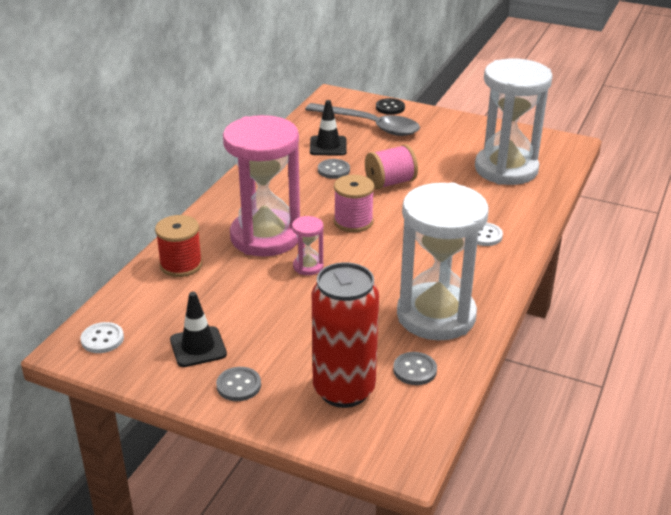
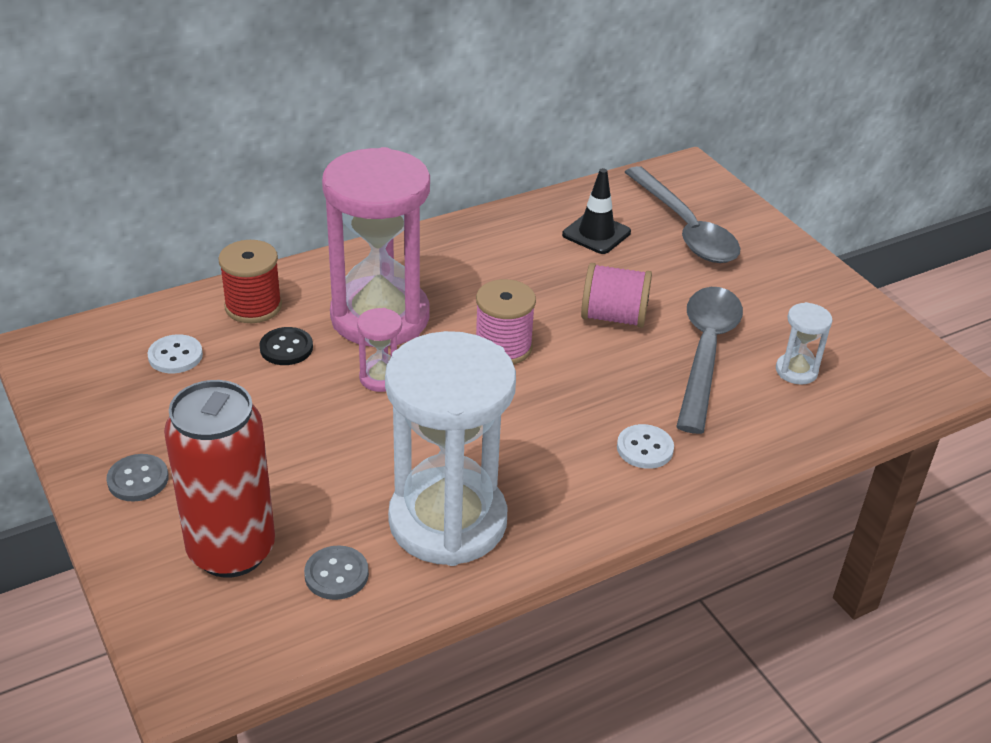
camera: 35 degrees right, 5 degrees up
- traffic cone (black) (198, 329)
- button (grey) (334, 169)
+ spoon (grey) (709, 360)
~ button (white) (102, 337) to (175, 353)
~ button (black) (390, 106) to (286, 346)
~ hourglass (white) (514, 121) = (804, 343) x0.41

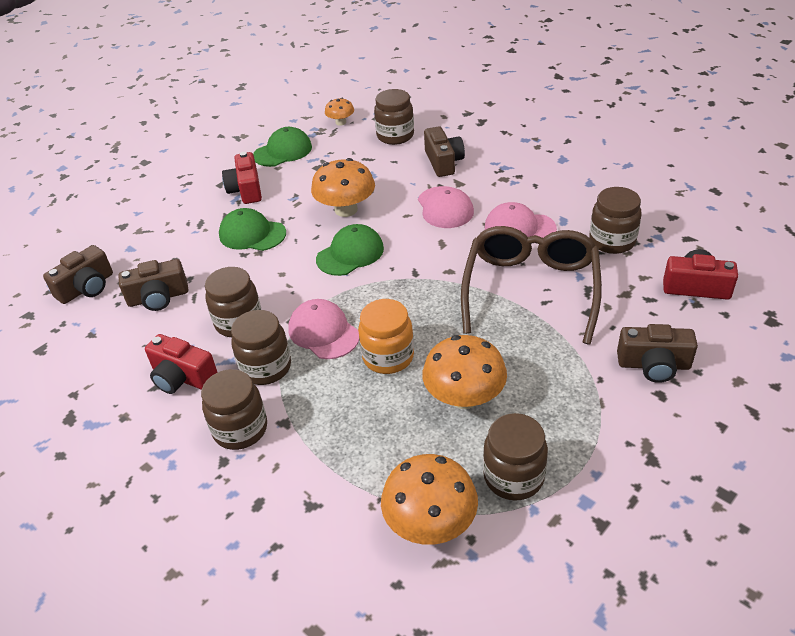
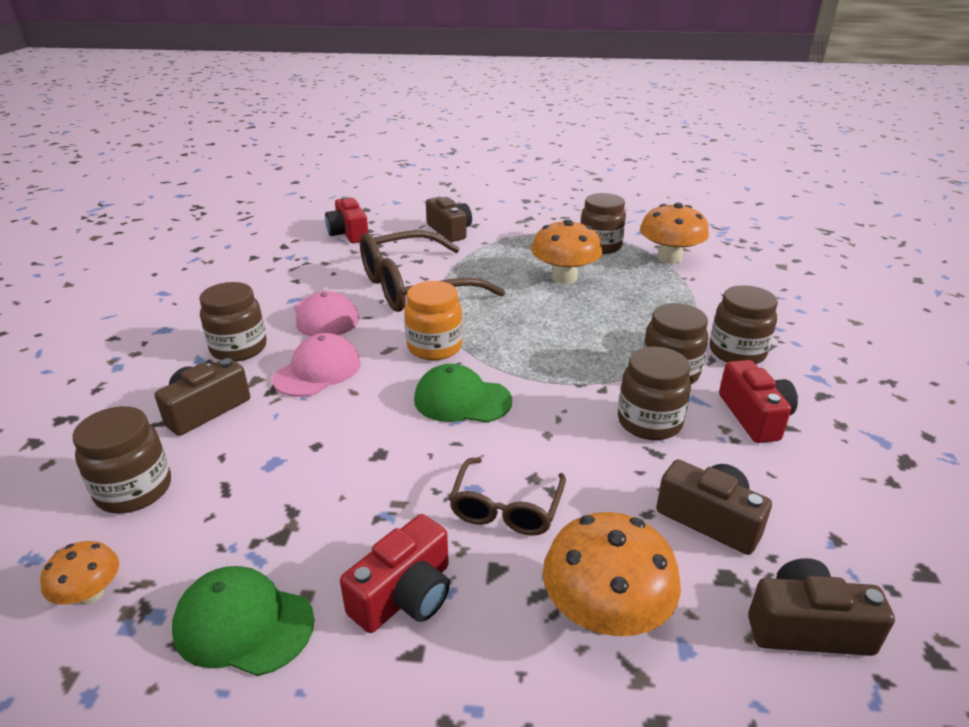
camera: 130 degrees left, 10 degrees down
- cap (pink) (323, 329)
~ mushroom (orange) (343, 187) to (612, 574)
~ jar (orange) (386, 336) to (433, 320)
~ jar (brown) (615, 220) to (233, 322)
~ cap (green) (252, 229) to glasses (brown) (507, 497)

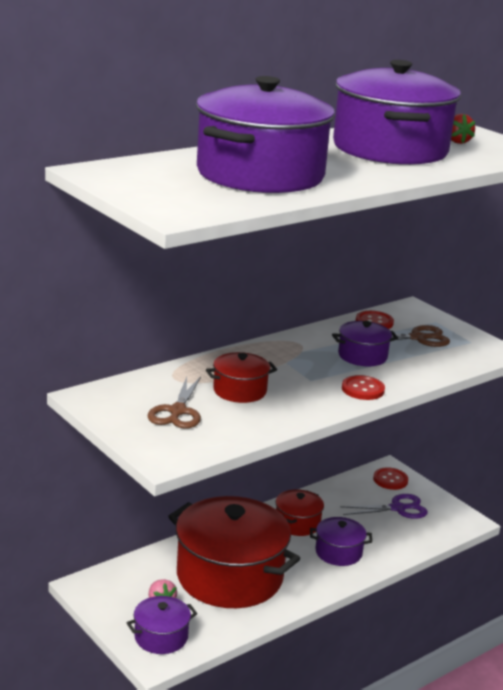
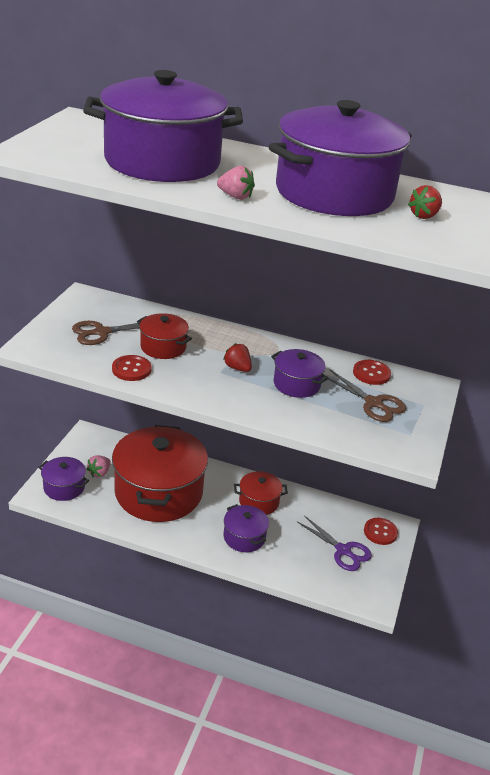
camera: 55 degrees right, 10 degrees up
+ strawberry (pink) (236, 183)
+ strawberry (red) (237, 357)
~ button (red) (363, 387) to (132, 368)

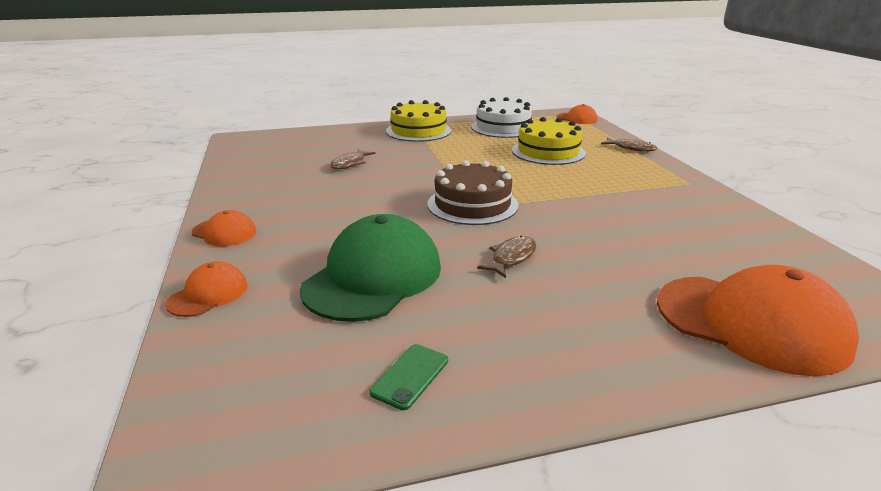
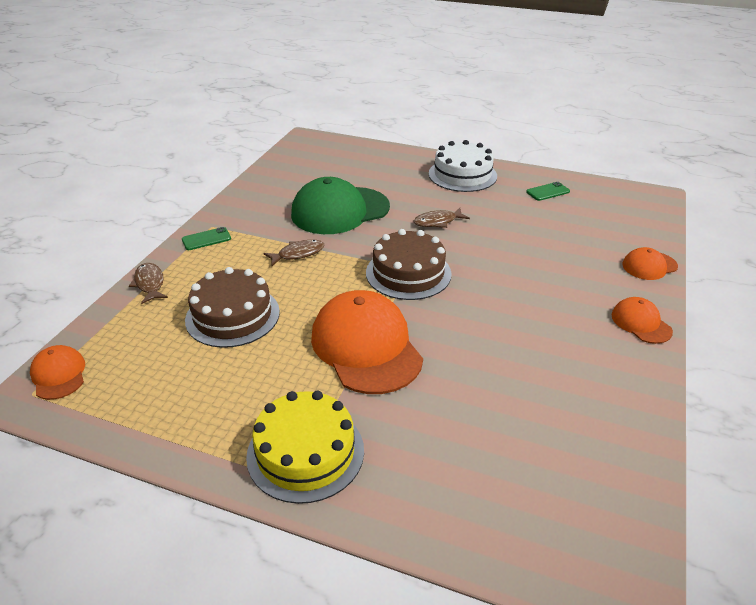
camera: 145 degrees left, 10 degrees up
+ phone (green) (206, 238)
~ cap (green) (370, 268) to (340, 205)
~ fish (brown) (352, 159) to (294, 253)
~ cake (white) (501, 117) to (463, 166)
~ cap (orange) (758, 320) to (367, 342)
~ cake (yellow) (549, 141) to cake (brown) (232, 307)

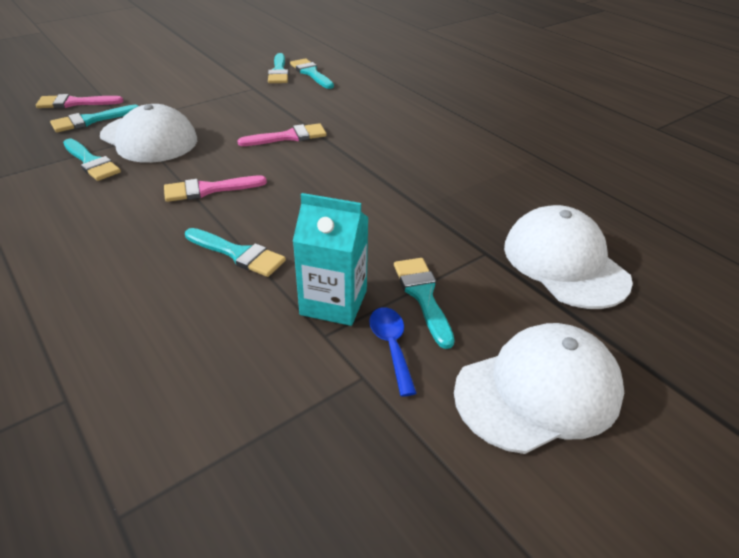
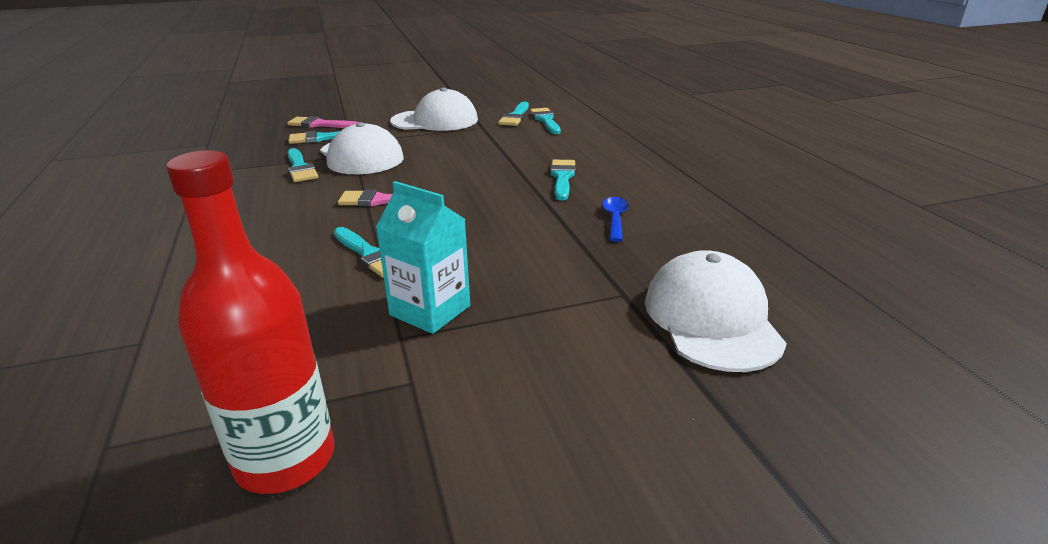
camera: 20 degrees right, 10 degrees down
- brush (pink) (282, 134)
+ bottle (red) (250, 322)
~ spoon (blue) (393, 352) to (615, 219)
~ brush (turquoise) (424, 303) to (563, 180)
~ cap (white) (539, 388) to (434, 109)

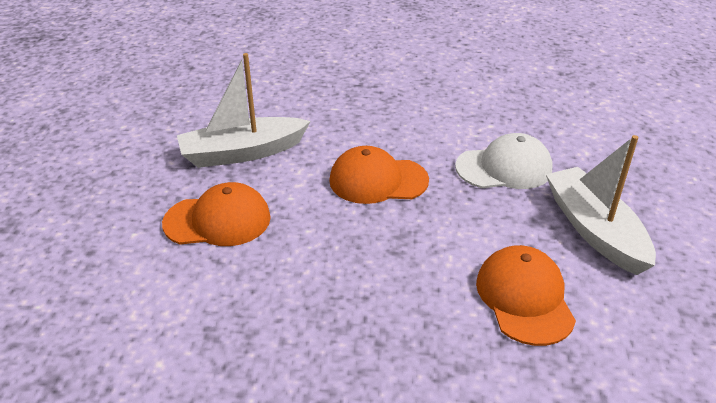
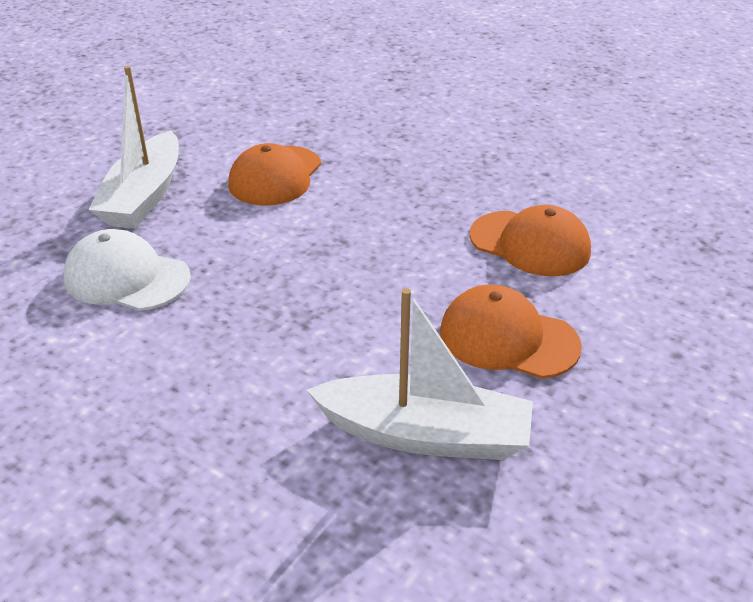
camera: 150 degrees left, 0 degrees up
~ cap (orange) (379, 175) to (530, 240)

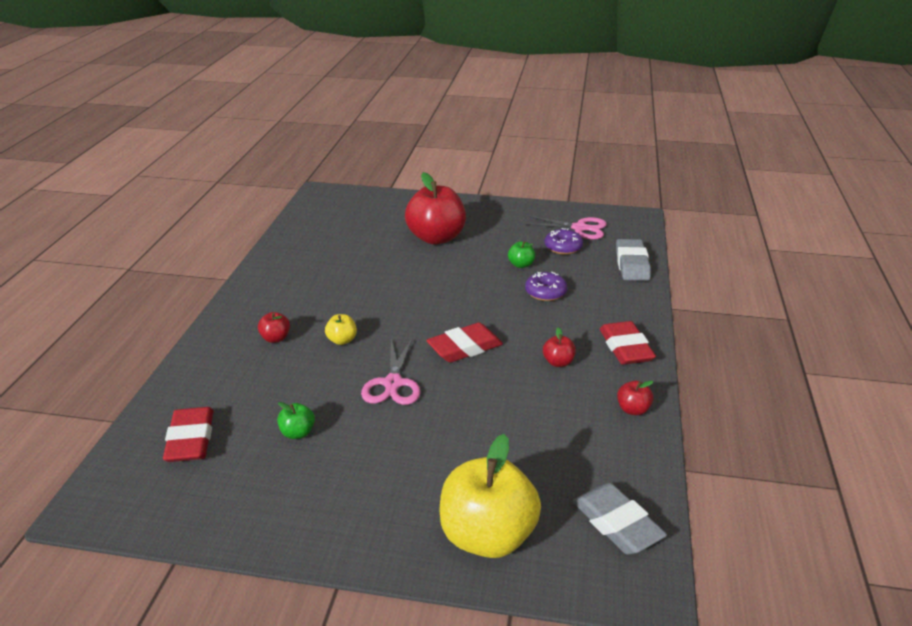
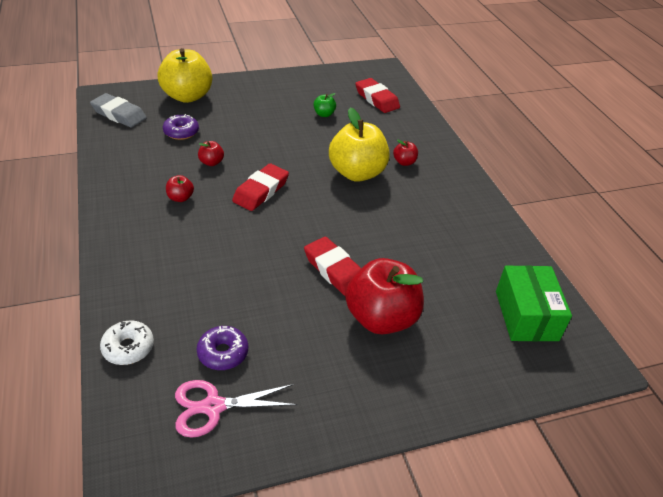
camera: 150 degrees right, 10 degrees up
- scissors (pink) (390, 372)
- apple (green) (521, 254)
+ box (green) (534, 303)
~ donut (purple) (546, 286) to (181, 127)
~ eraser (red) (628, 343) to (332, 266)
~ apple (red) (635, 398) to (211, 153)
~ eraser (grey) (633, 260) to donut (white) (127, 342)
~ apple (yellow) (341, 329) = (359, 144) x2.33

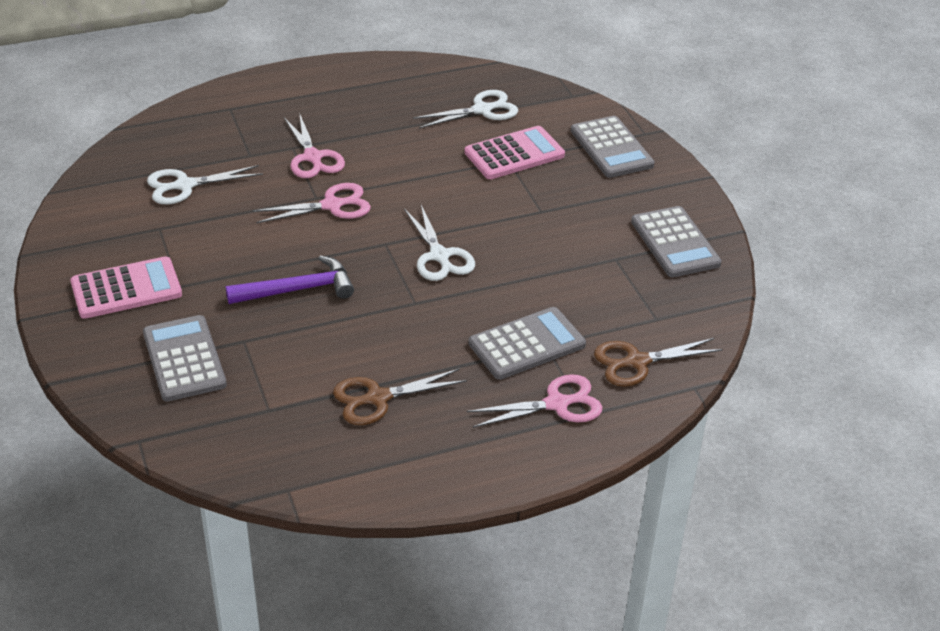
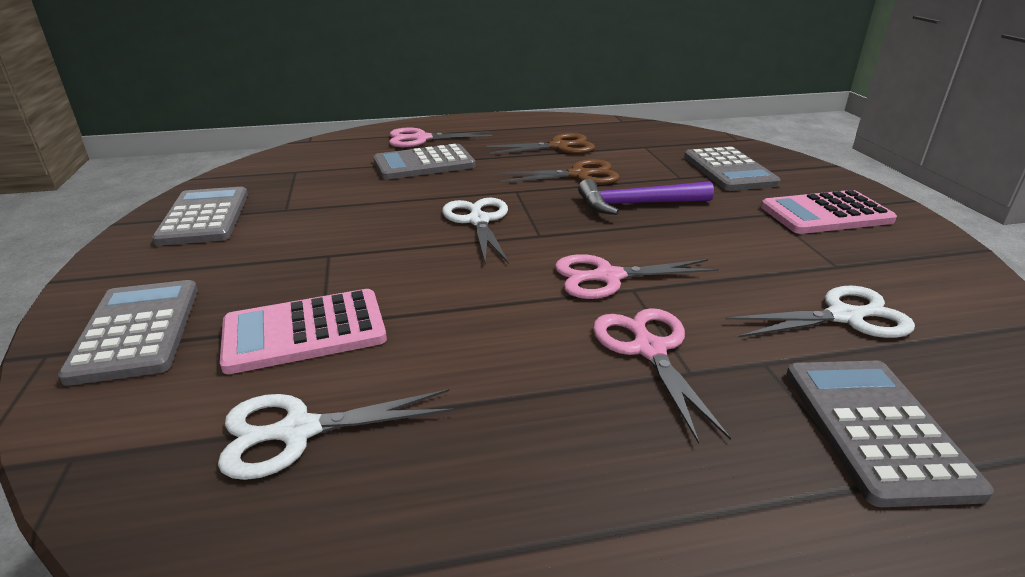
camera: 170 degrees left, 10 degrees down
+ calculator (grey) (890, 434)
~ scissors (brown) (658, 362) to (559, 171)

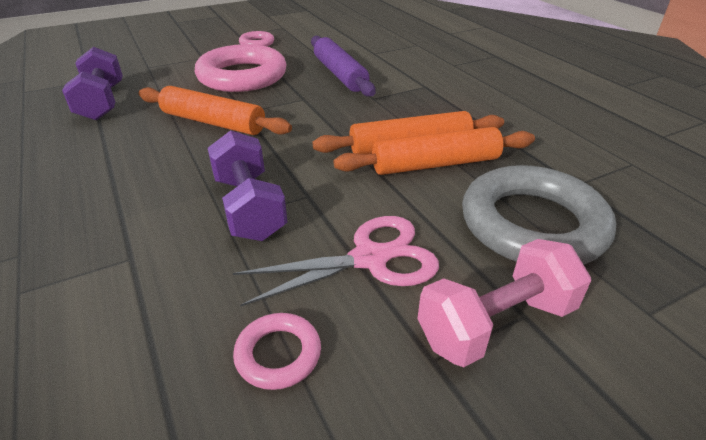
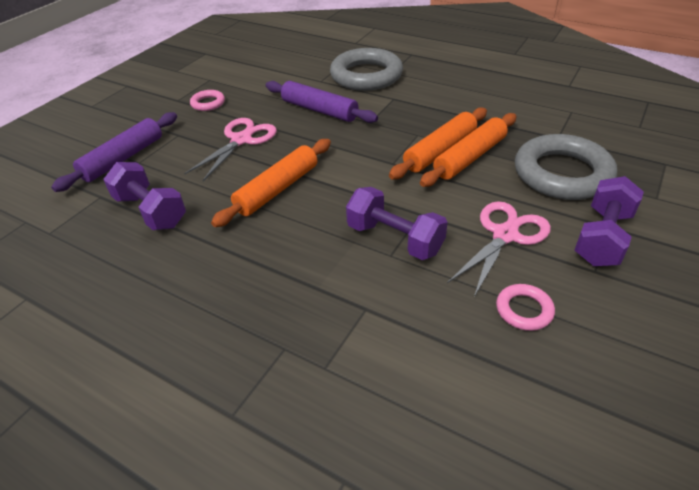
camera: 30 degrees left, 5 degrees up
+ rolling pin (purple) (114, 152)
+ ring (grey) (366, 69)
~ ring (pink) (241, 68) to scissors (pink) (230, 149)
~ dumbbell (pink) (504, 303) to dumbbell (purple) (609, 221)
~ rolling pin (orange) (215, 110) = (271, 183) 45 degrees counterclockwise

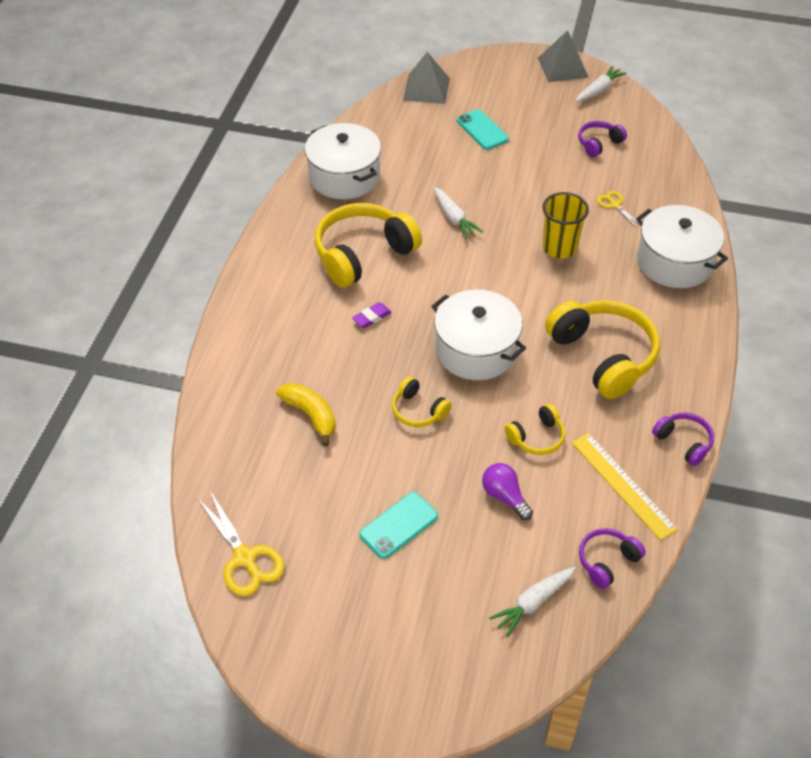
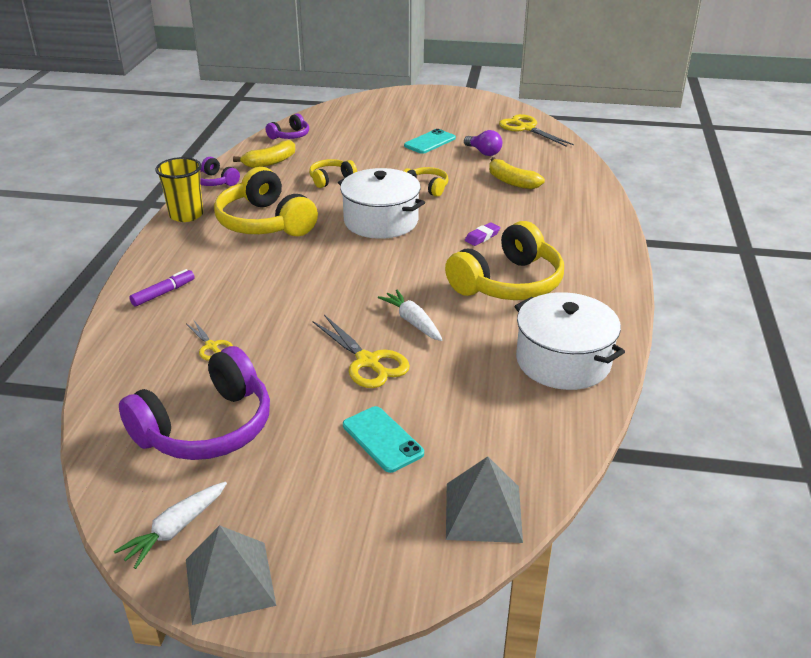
camera: 175 degrees right, 15 degrees down
- carrot (white) (532, 602)
+ scissors (yellow) (361, 351)
~ light bulb (purple) (507, 491) to (483, 143)
~ cup (yellow) (566, 225) to (179, 189)
~ ruler (yellow) (625, 486) to banana (yellow) (264, 154)
~ pot (white) (682, 246) to marker (purple) (162, 288)
~ headphones (purple) (602, 139) = (194, 403) x2.02

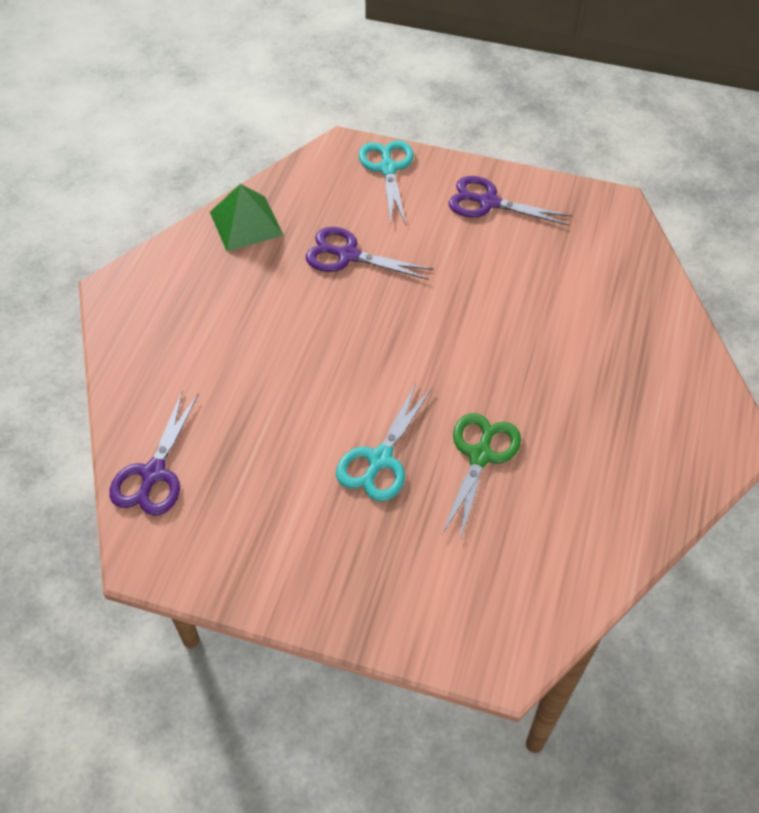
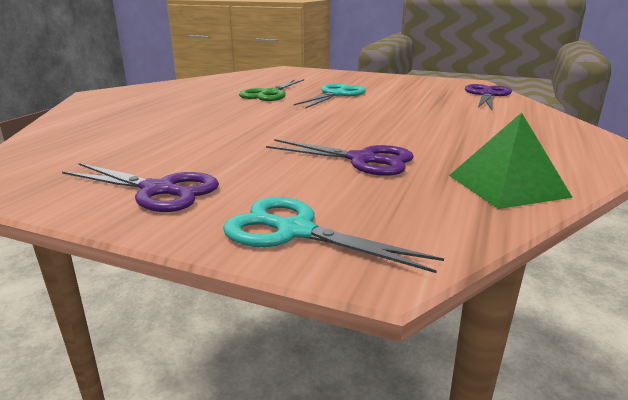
camera: 175 degrees left, 30 degrees down
~ scissors (turquoise) (386, 182) = (333, 235) 120 degrees clockwise

